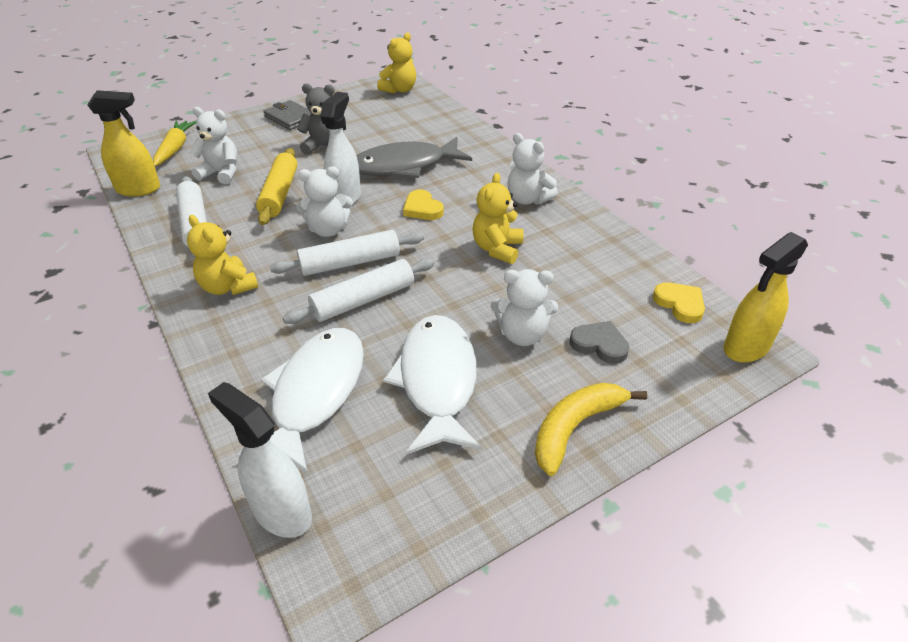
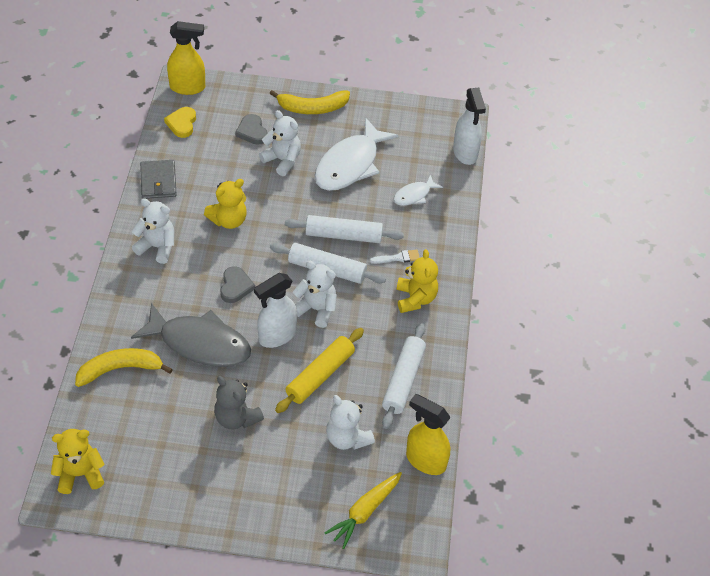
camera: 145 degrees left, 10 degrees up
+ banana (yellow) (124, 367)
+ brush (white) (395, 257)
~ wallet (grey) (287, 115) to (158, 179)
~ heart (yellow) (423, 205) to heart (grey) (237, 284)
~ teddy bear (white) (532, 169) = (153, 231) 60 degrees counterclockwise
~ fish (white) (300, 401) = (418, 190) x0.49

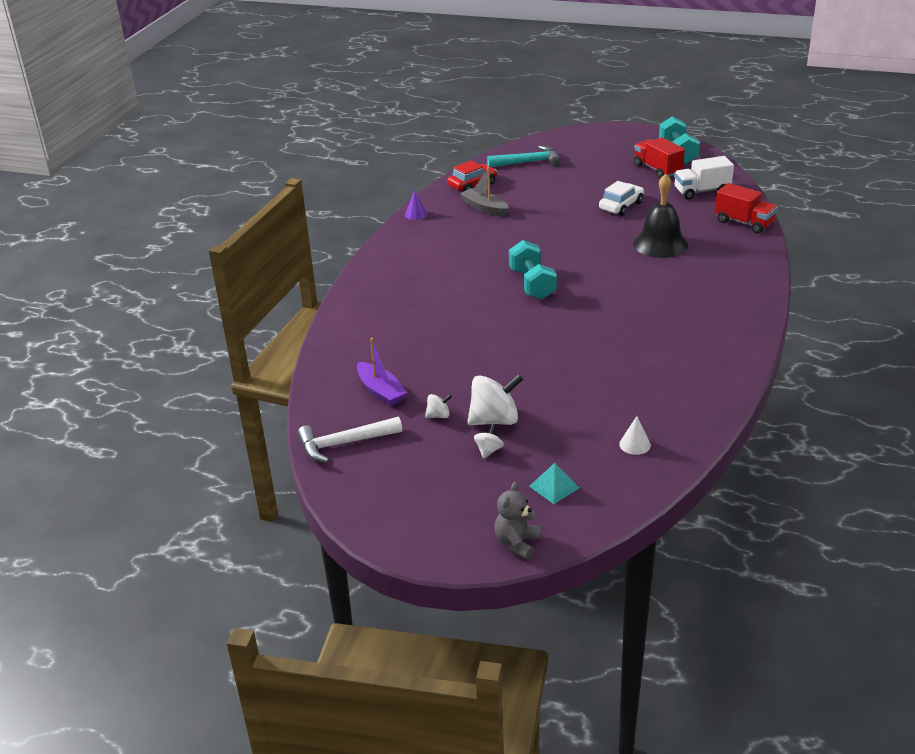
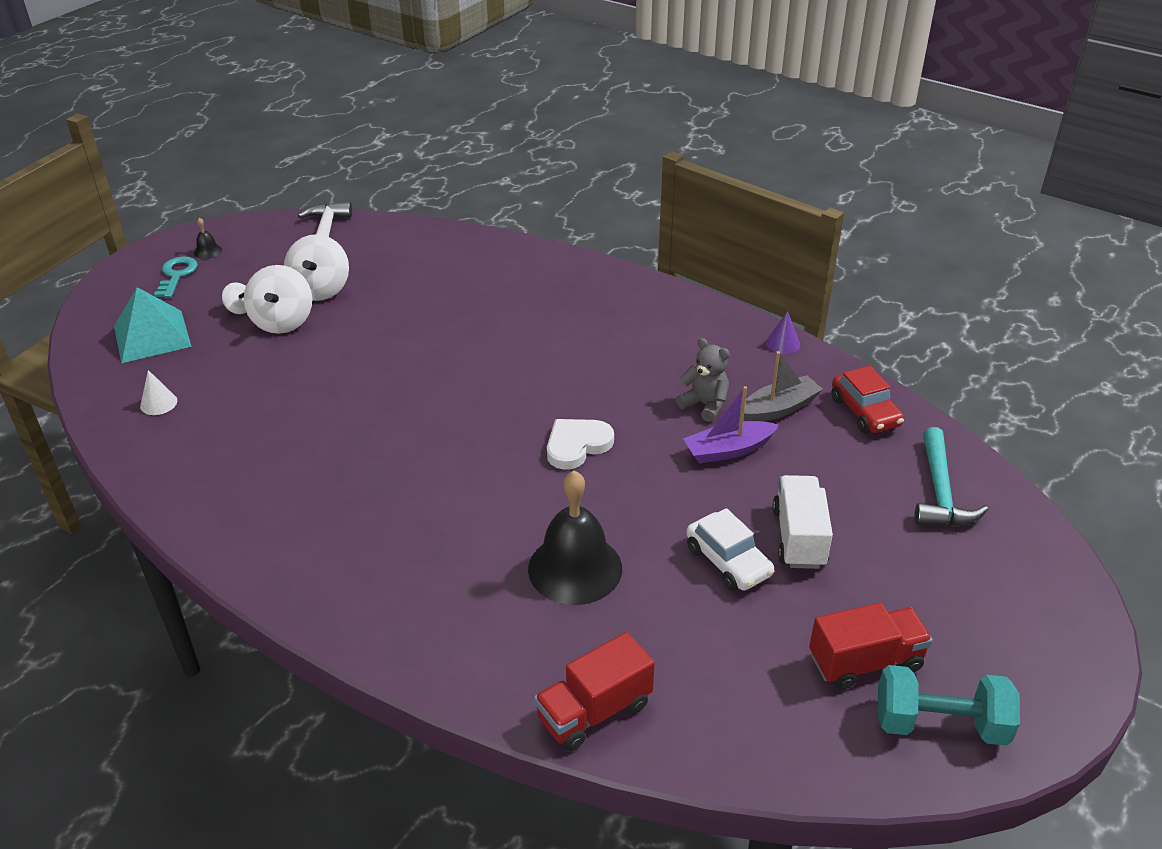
camera: 105 degrees right, 5 degrees up
- dumbbell (turquoise) (533, 270)
+ key (turquoise) (176, 277)
+ bell (black) (208, 238)
+ heart (white) (580, 444)
~ boat (purple) (382, 372) to (731, 424)
~ teddy bear (grey) (517, 520) to (703, 380)
~ truck (white) (704, 178) to (802, 522)
~ spinning top (white) (438, 406) = (316, 267) x2.06
~ pyramid (turquoise) (554, 483) = (153, 325) x1.79

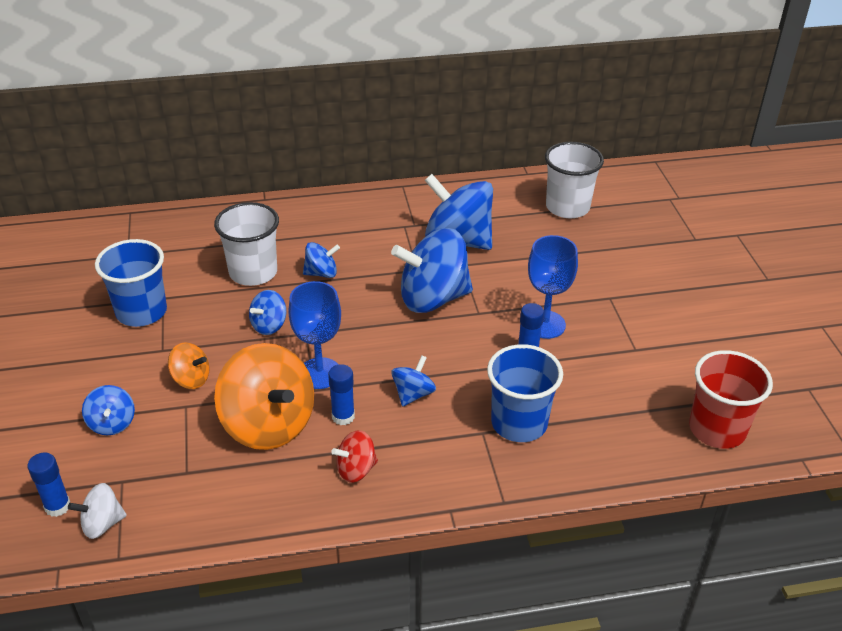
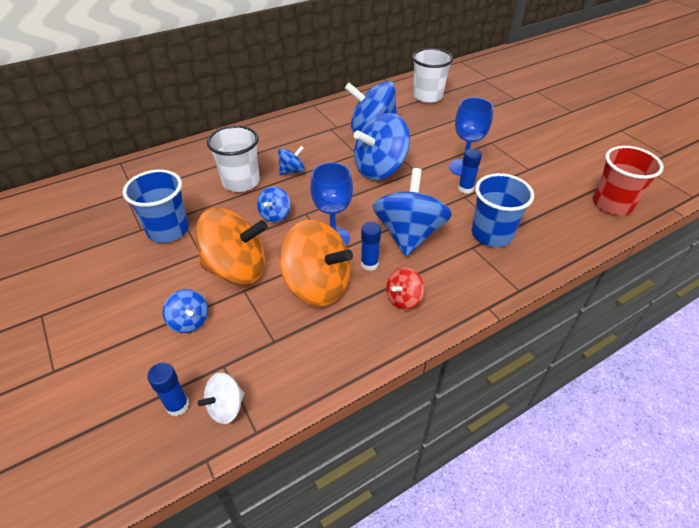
camera: 20 degrees left, 5 degrees up
~ spinning top (orange) (189, 365) = (231, 246) x2.07
~ spinning top (blue) (413, 381) = (412, 212) x2.07

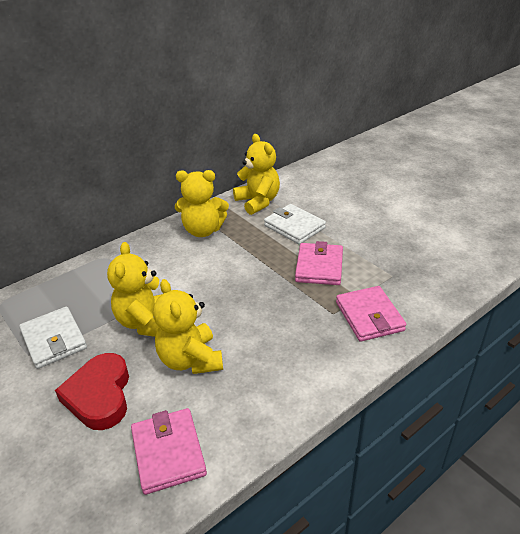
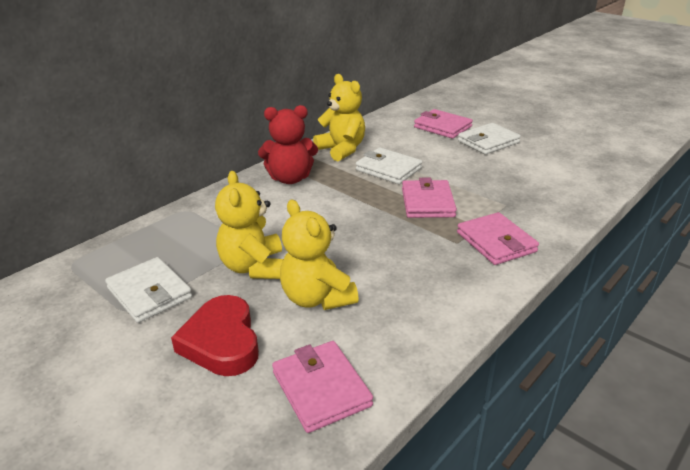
camera: 10 degrees left, 5 degrees down
+ wallet (pink) (443, 124)
+ wallet (white) (489, 139)
~ teddy bear (yellow) (202, 203) to teddy bear (red) (288, 144)

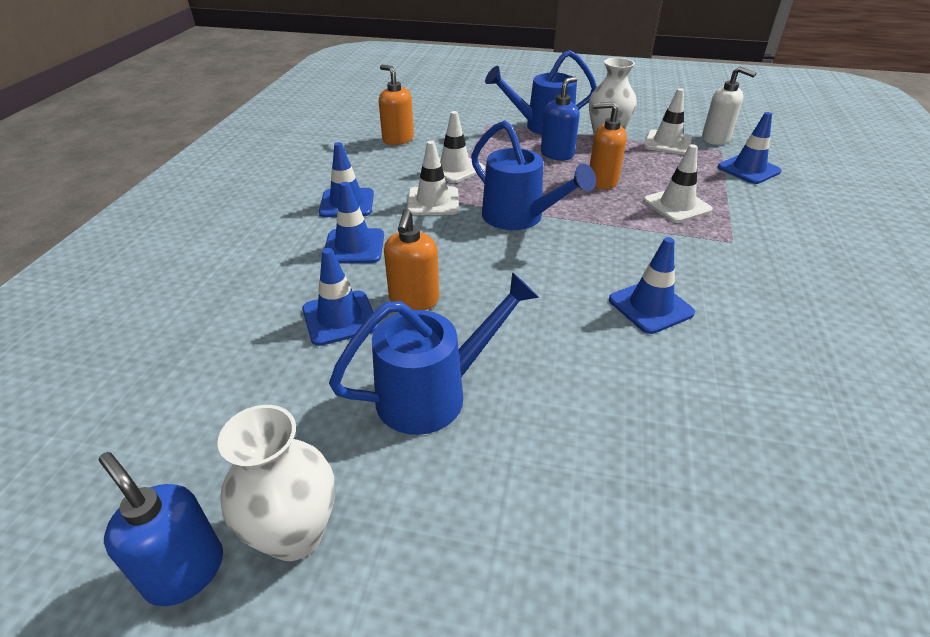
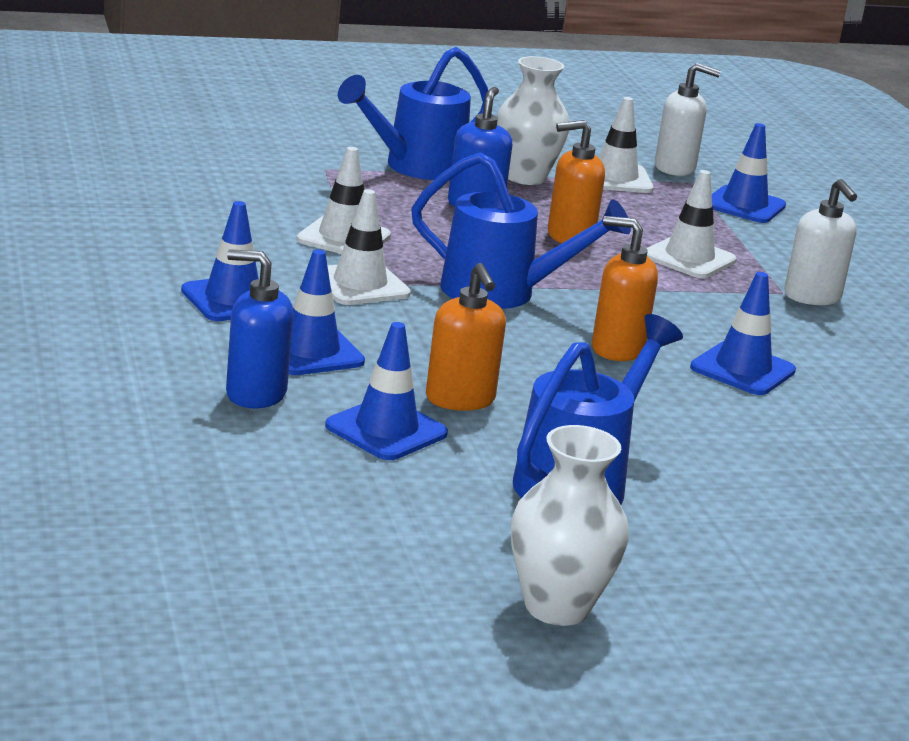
camera: 30 degrees left, 15 degrees down
+ soap dispenser (white) (820, 242)
~ soap dispenser (blue) (160, 529) to (260, 328)
~ soap dispenser (orange) (396, 104) to (625, 288)

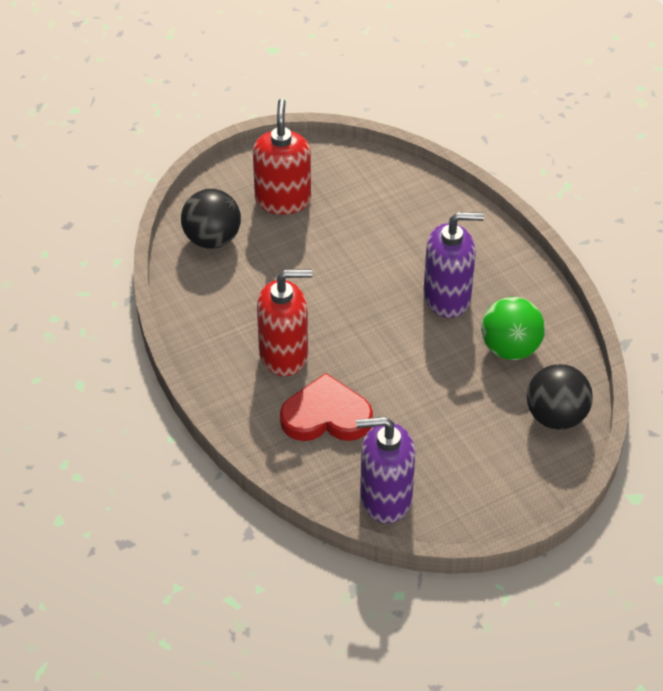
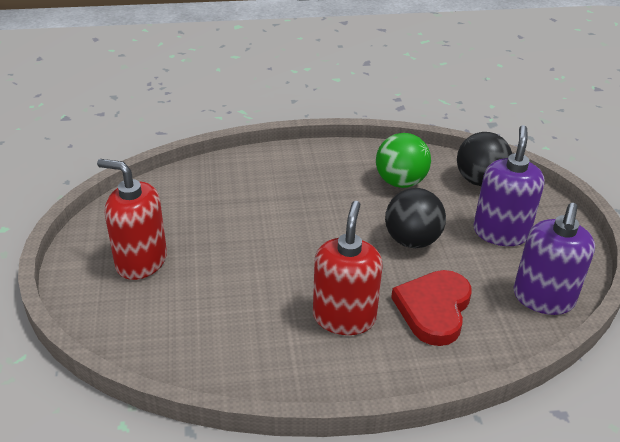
camera: 70 degrees left, 10 degrees down
~ ball (black) (211, 219) to (415, 218)
~ soap dispenser (purple) (453, 265) to (509, 185)

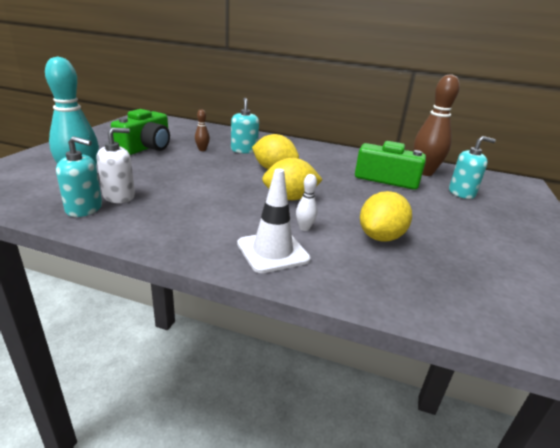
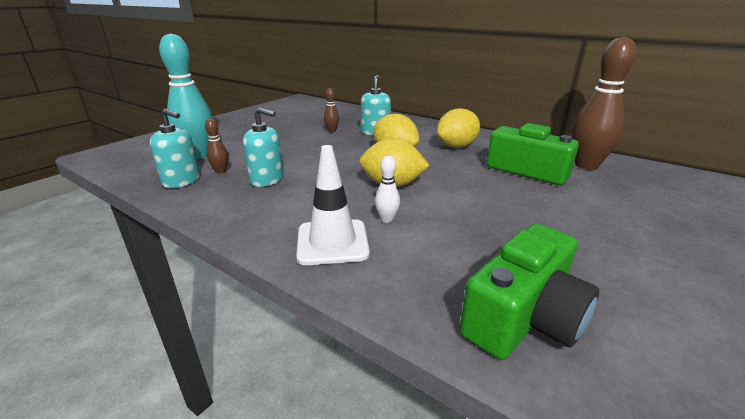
camera: 20 degrees right, 0 degrees up
~ camera (green) (140, 132) to (529, 292)
~ lemon (yellow) (386, 216) to (458, 128)
~ soap dispenser (turquoise) (472, 167) to (263, 147)
~ soap dispenser (white) (116, 165) to bowling pin (brown) (216, 146)

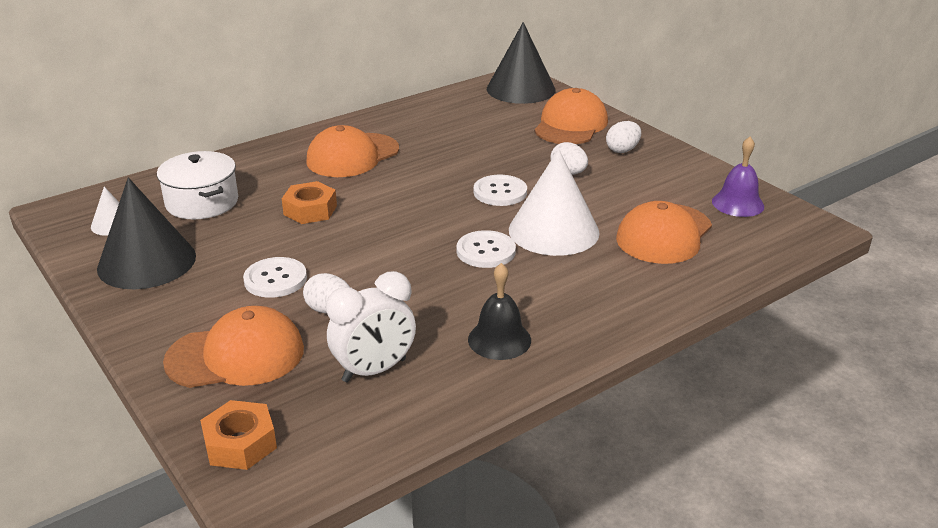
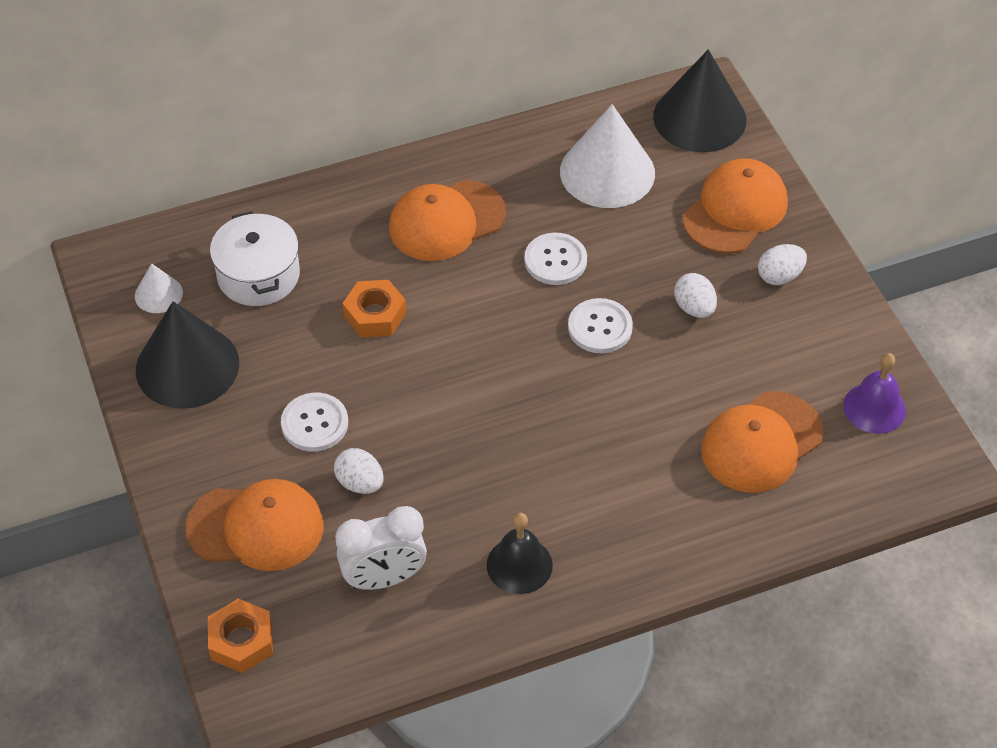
camera: 15 degrees right, 20 degrees up
~ button (white) (486, 249) to (555, 259)
~ cone (white) (554, 202) to (607, 156)

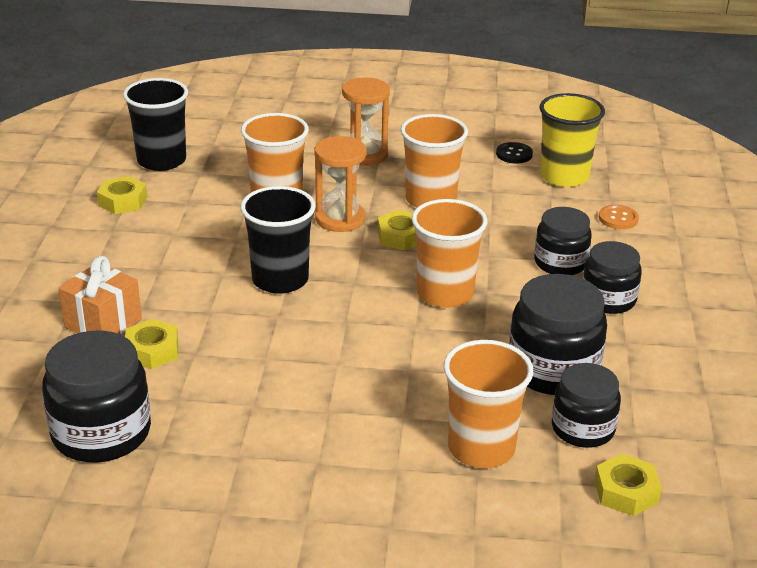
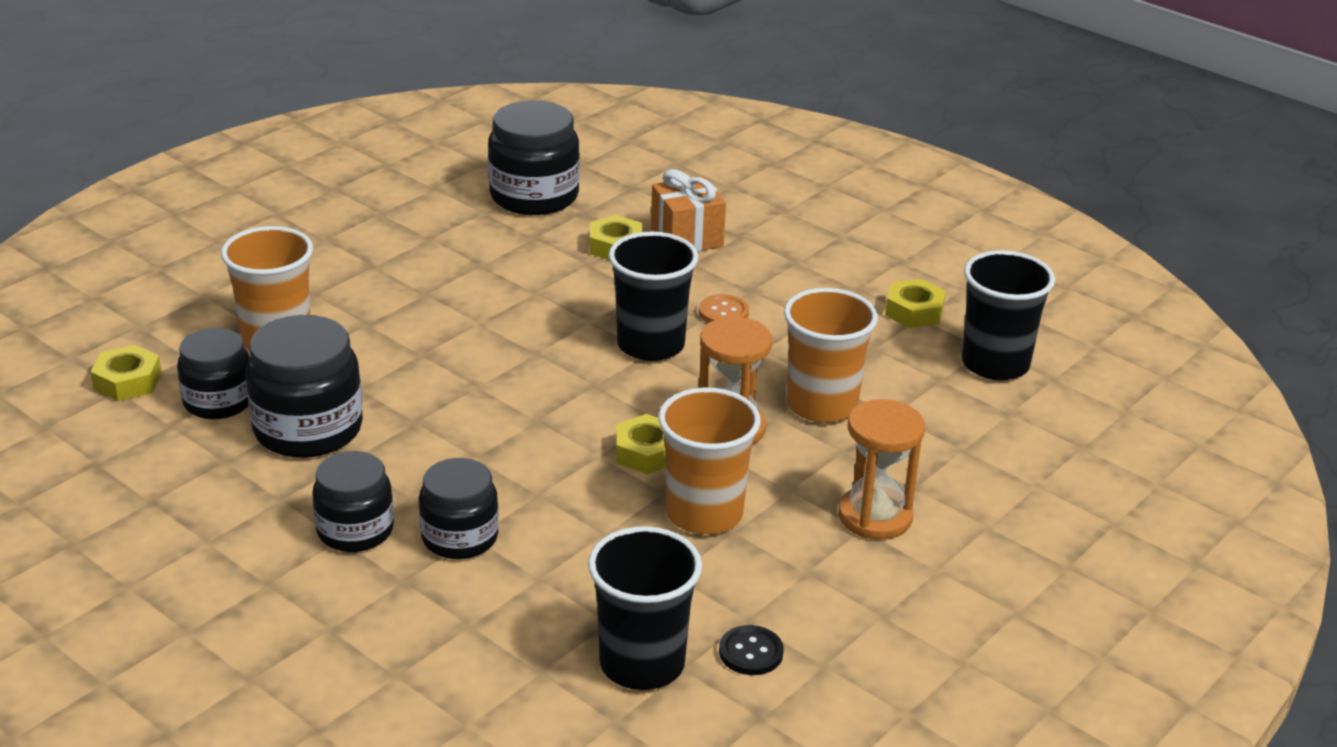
camera: 125 degrees right, 0 degrees up
- cup (orange) (449, 253)
~ button (orange) (619, 217) to (724, 308)
~ cup (yellow) (572, 140) to cup (black) (645, 608)

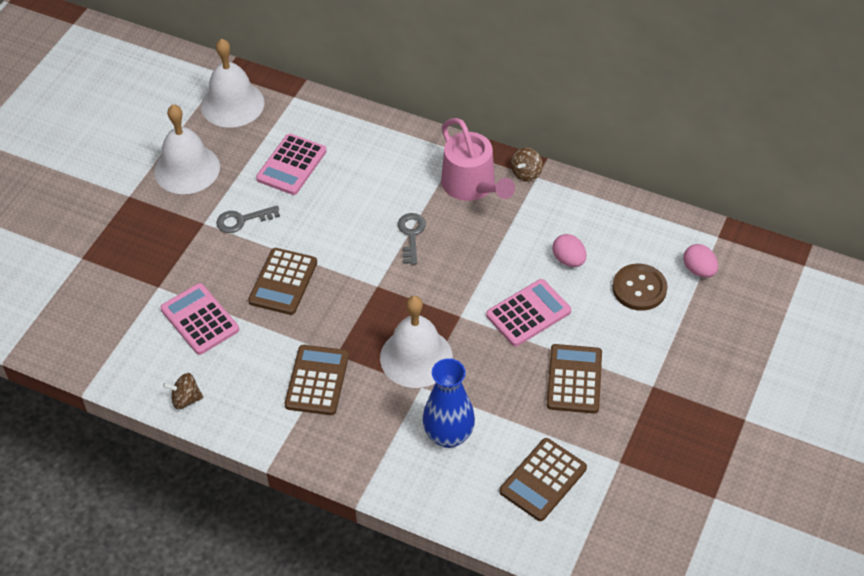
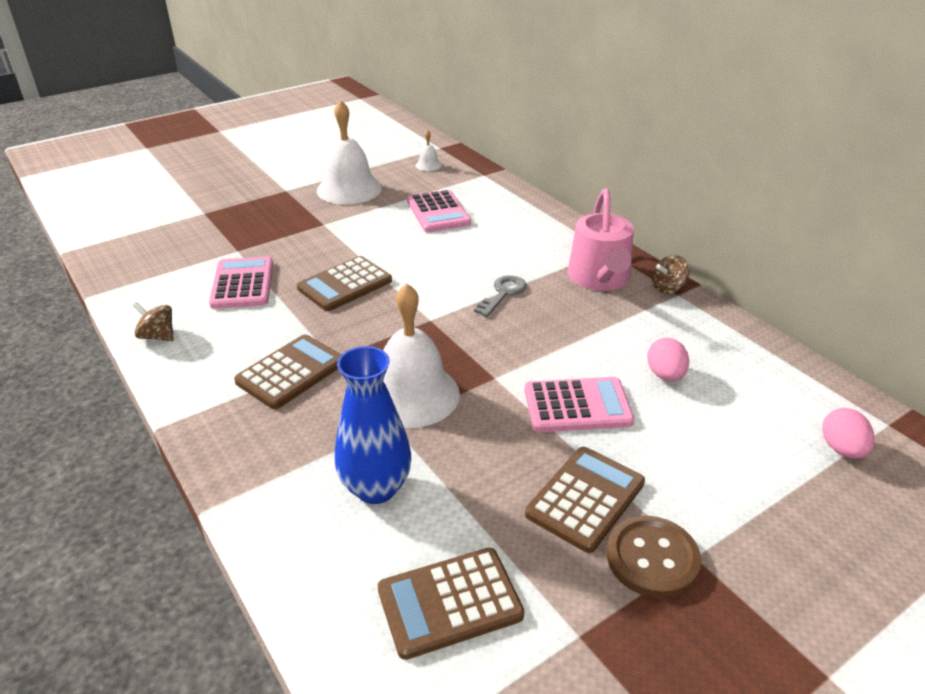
camera: 30 degrees right, 15 degrees down
- key (grey) (248, 219)
~ button (brown) (640, 287) to (654, 557)
~ calculator (pink) (291, 164) = (439, 211) 75 degrees counterclockwise
~ bell (white) (232, 83) = (428, 150) x0.43

